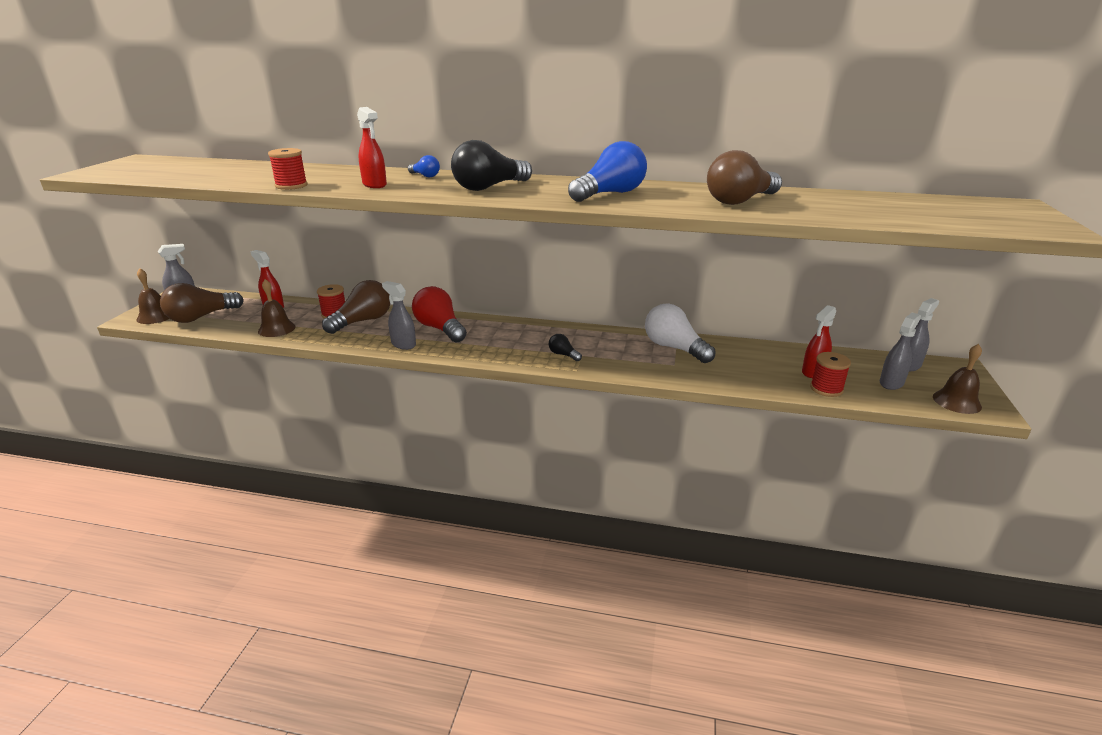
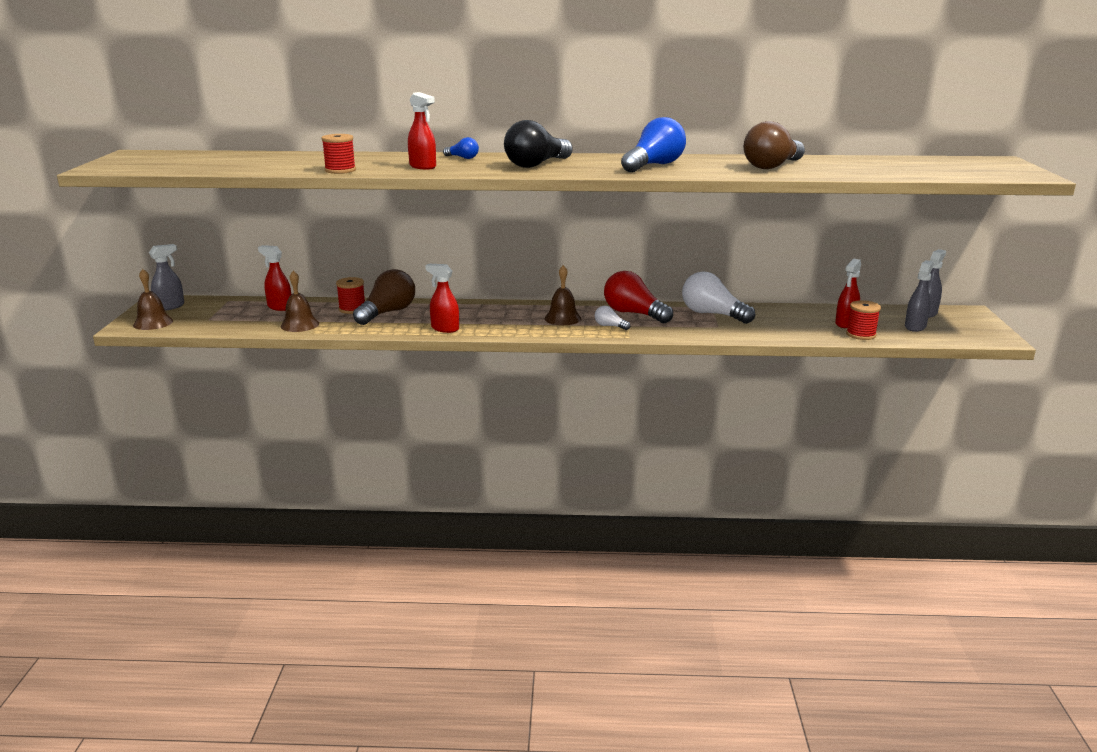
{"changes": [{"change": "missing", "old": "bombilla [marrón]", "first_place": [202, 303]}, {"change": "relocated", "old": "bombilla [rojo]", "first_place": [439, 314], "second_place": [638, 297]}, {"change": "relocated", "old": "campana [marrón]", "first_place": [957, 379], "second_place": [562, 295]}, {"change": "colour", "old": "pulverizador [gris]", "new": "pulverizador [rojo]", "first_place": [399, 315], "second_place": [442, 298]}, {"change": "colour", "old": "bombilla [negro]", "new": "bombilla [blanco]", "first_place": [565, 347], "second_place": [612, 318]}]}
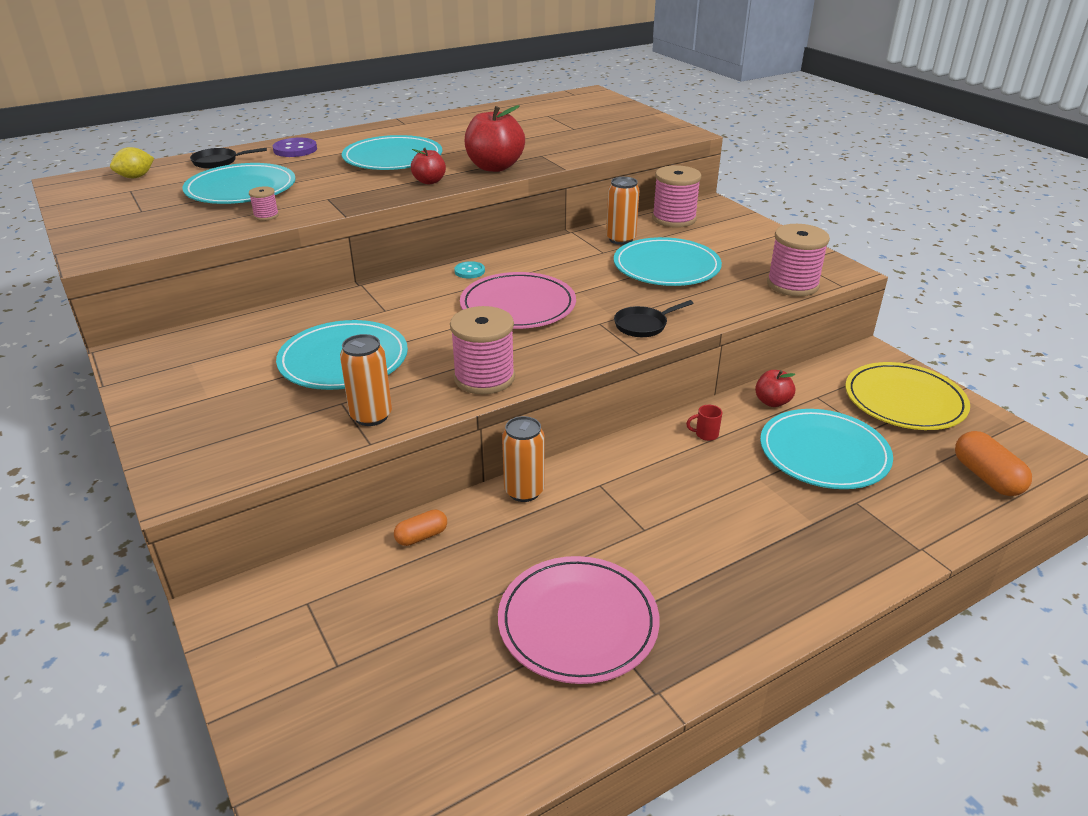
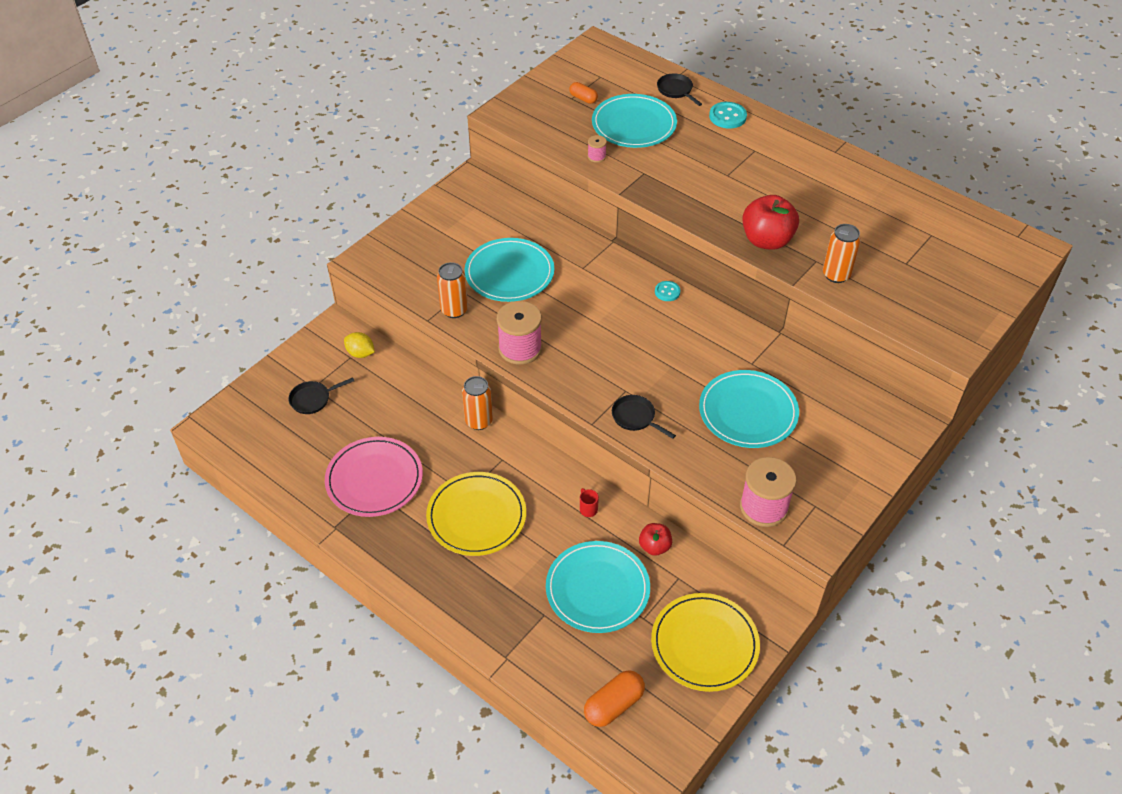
{"changes": [{"change": "missing", "old": "plato [turquesa]", "first_place": [392, 152]}, {"change": "missing", "old": "manzana [rojo]", "first_place": [428, 166]}, {"change": "missing", "old": "plato [rosa]", "first_place": [518, 300]}, {"change": "missing", "old": "carrete [rosa]", "first_place": [676, 196]}, {"change": "appeared", "new": "sartén [negro]", "second_place": [321, 395]}, {"change": "appeared", "new": "plato [amarillo]", "second_place": [476, 514]}, {"change": "relocated", "old": "limón [amarillo]", "first_place": [132, 162], "second_place": [359, 345]}, {"change": "relocated", "old": "cápsula [naranja]", "first_place": [420, 527], "second_place": [583, 93]}, {"change": "relocated", "old": "lata [naranja]", "first_place": [623, 211], "second_place": [842, 253]}, {"change": "colour", "old": "botón [morado]", "new": "botón [turquesa]", "first_place": [295, 147], "second_place": [728, 115]}]}
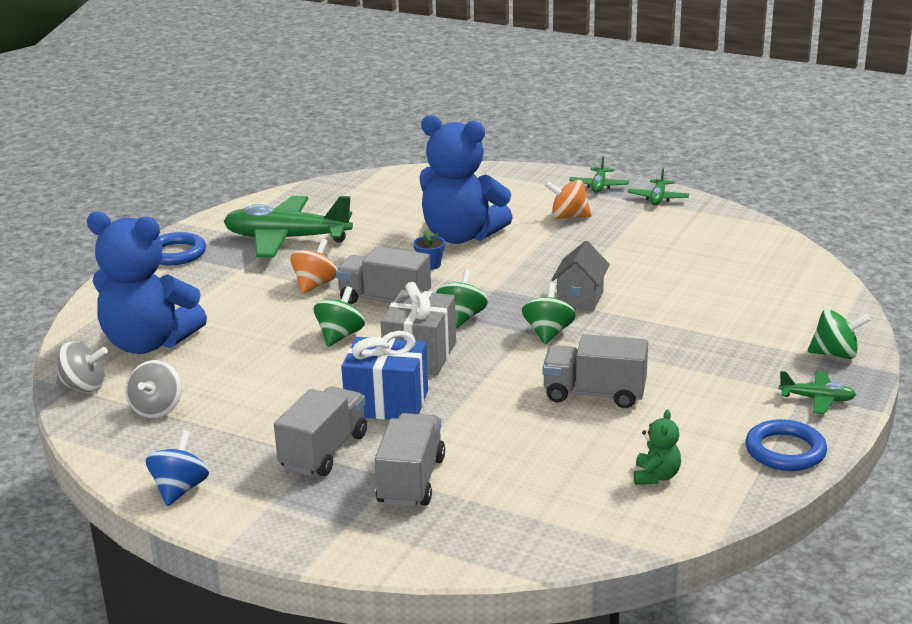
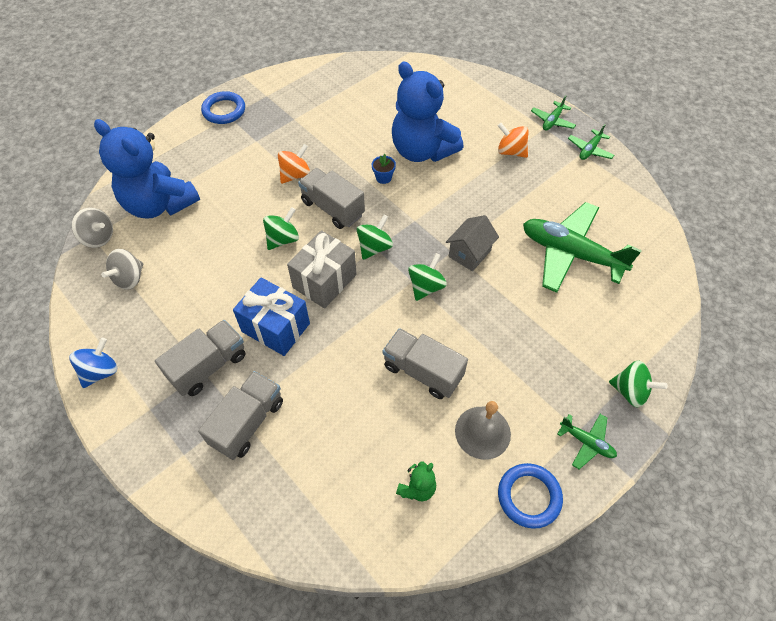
{"changes": [{"change": "appeared", "new": "campana [gris]", "second_place": [483, 430]}, {"change": "relocated", "old": "avión [verde]", "first_place": [288, 227], "second_place": [582, 247]}]}
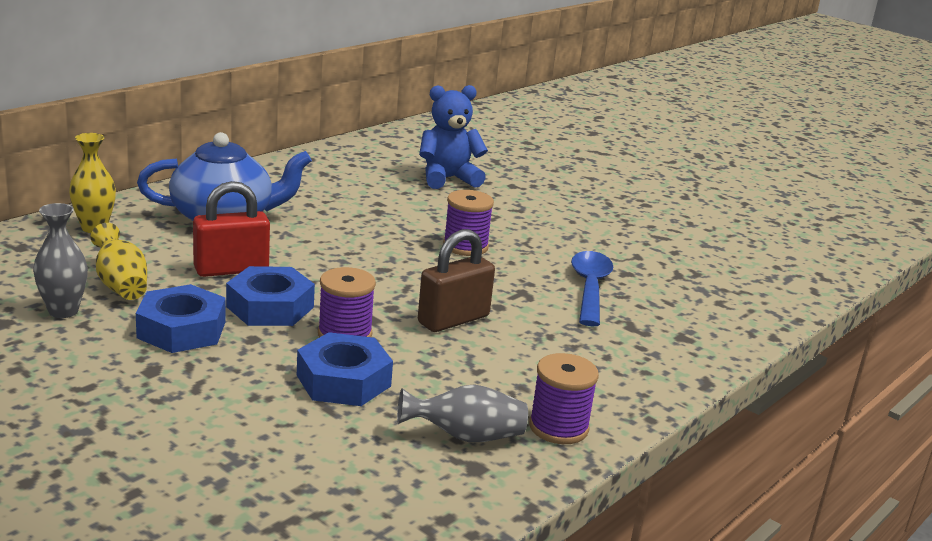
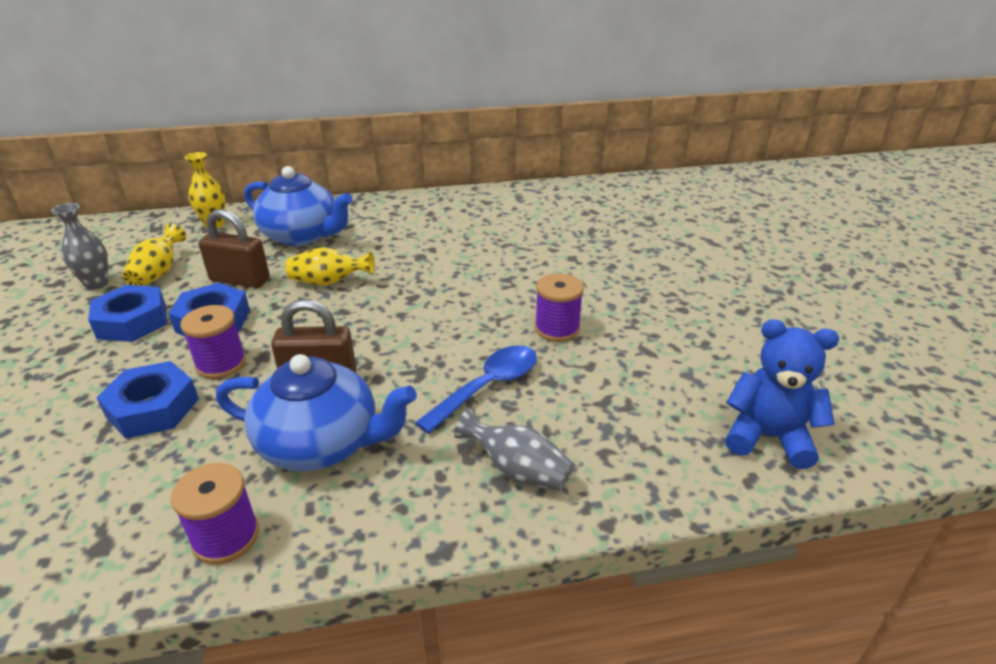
{"changes": [{"change": "appeared", "new": "tetera [azul]", "second_place": [316, 412]}, {"change": "appeared", "new": "florero [amarillo]", "second_place": [330, 266]}, {"change": "relocated", "old": "florero [gris]", "first_place": [462, 413], "second_place": [514, 449]}, {"change": "relocated", "old": "osito [azul]", "first_place": [453, 137], "second_place": [782, 394]}, {"change": "relocated", "old": "carrete [morado]", "first_place": [468, 223], "second_place": [559, 307]}, {"change": "colour", "old": "candado [rojo]", "new": "candado [marrón]", "first_place": [231, 229], "second_place": [234, 248]}]}
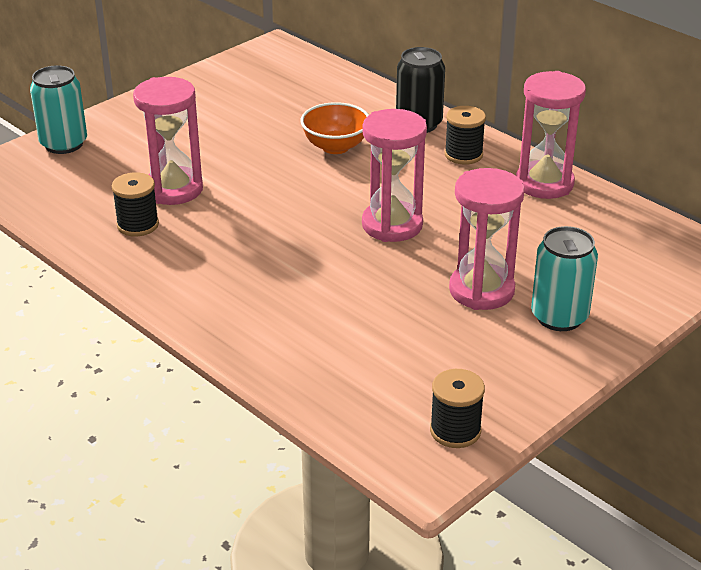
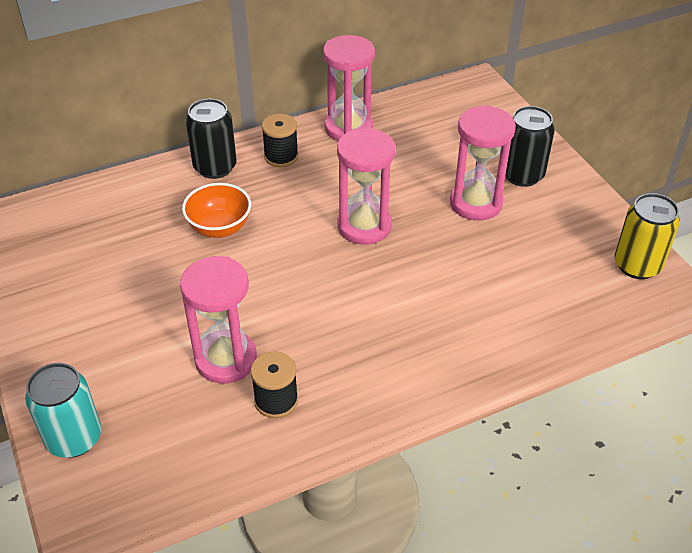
{"changes": [{"change": "exchanged", "old": "carrete [negro]", "new": "lata [amarillo]", "first_place": [457, 408], "second_place": [647, 236]}, {"change": "colour", "old": "lata [turquesa]", "new": "lata [negro]", "first_place": [564, 278], "second_place": [530, 146]}]}
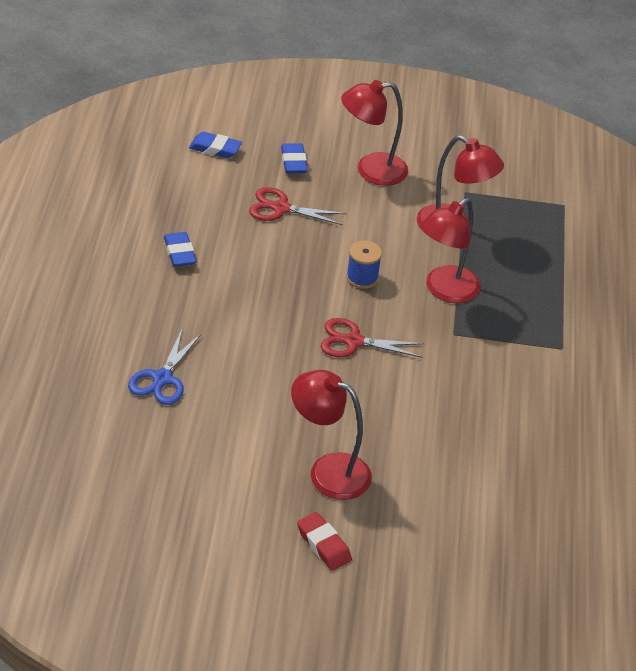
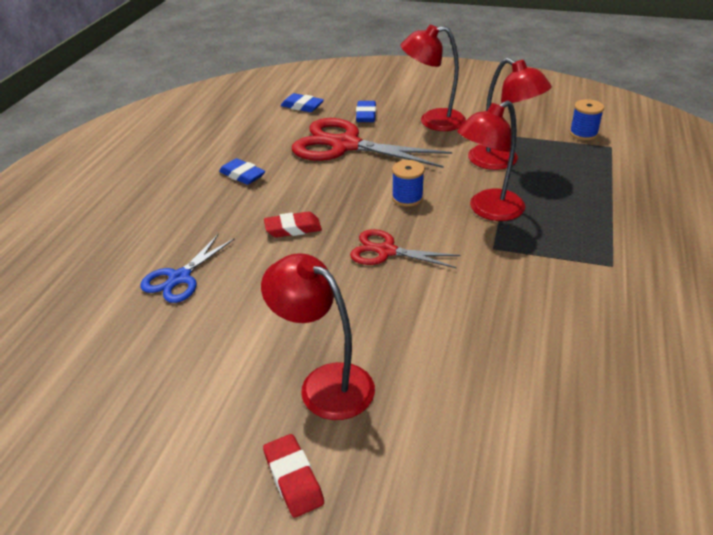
{"changes": [{"change": "appeared", "new": "goma de borrar [rojo]", "second_place": [293, 225]}, {"change": "appeared", "new": "carrete [azul]", "second_place": [586, 119]}, {"change": "spun", "old": "goma de borrar [azul]", "first_place": [180, 249], "second_place": [242, 171], "degrees": -45}, {"change": "size", "old": "tijeras [rojo]", "first_place": [298, 206], "second_place": [372, 143], "factor": 1.81}]}
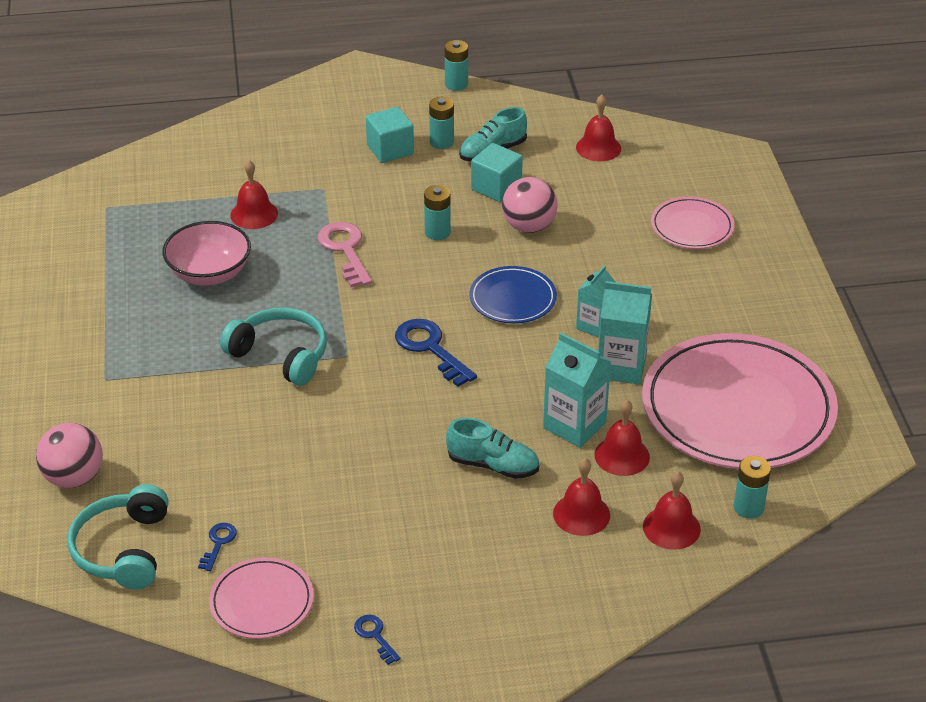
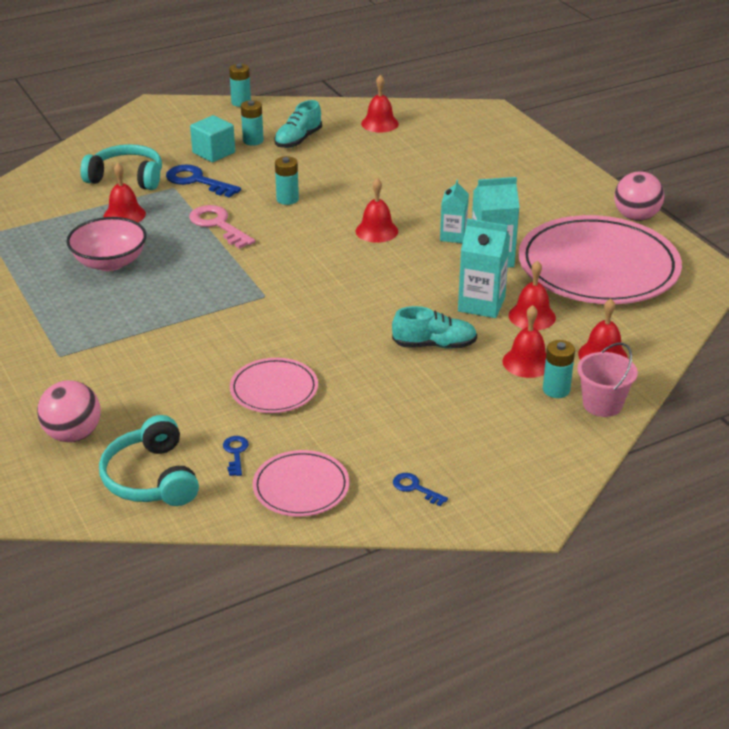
{"changes": [{"change": "missing", "old": "cubo [turquesa]", "first_place": [497, 172]}, {"change": "appeared", "new": "balde [rosa]", "second_place": [607, 379]}, {"change": "relocated", "old": "auriculares [turquesa]", "first_place": [273, 346], "second_place": [121, 167]}, {"change": "relocated", "old": "llave [azul]", "first_place": [436, 353], "second_place": [203, 181]}, {"change": "relocated", "old": "pelota [rosa]", "first_place": [530, 205], "second_place": [639, 196]}, {"change": "relocated", "old": "plato [rosa]", "first_place": [693, 223], "second_place": [274, 385]}, {"change": "relocated", "old": "pila [turquesa]", "first_place": [752, 487], "second_place": [559, 369]}, {"change": "exchanged", "old": "plato [azul]", "new": "campana [rojo]", "first_place": [513, 294], "second_place": [377, 210]}]}
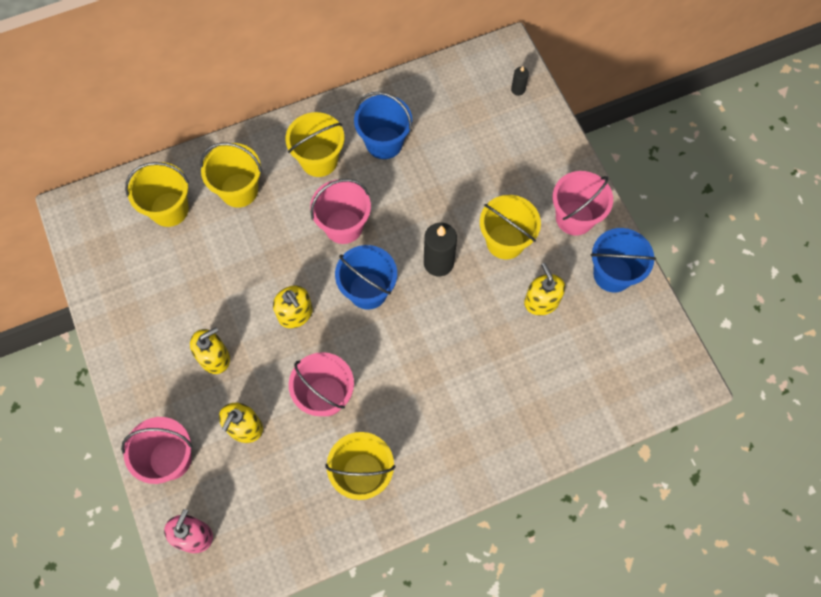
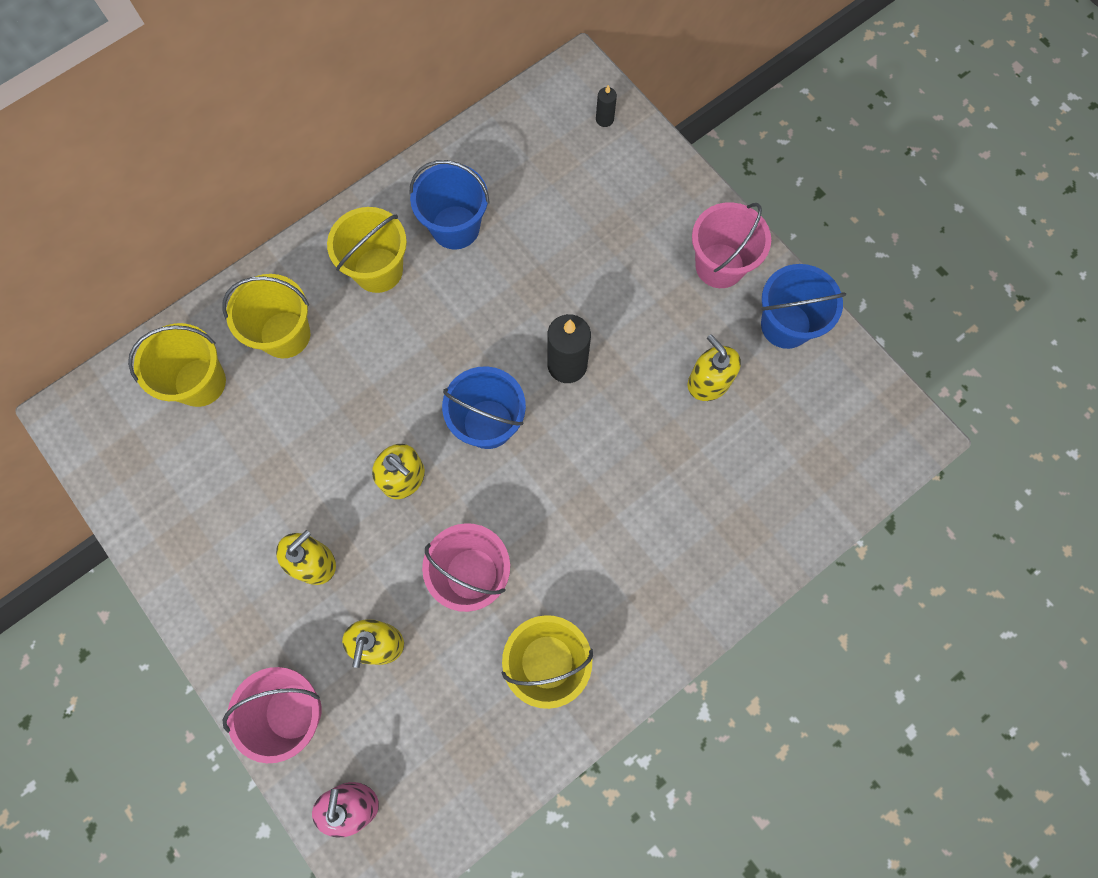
{"changes": [{"change": "missing", "old": "balde [rosa]", "first_place": [340, 211]}, {"change": "missing", "old": "balde [amarillo]", "first_place": [510, 227]}]}
